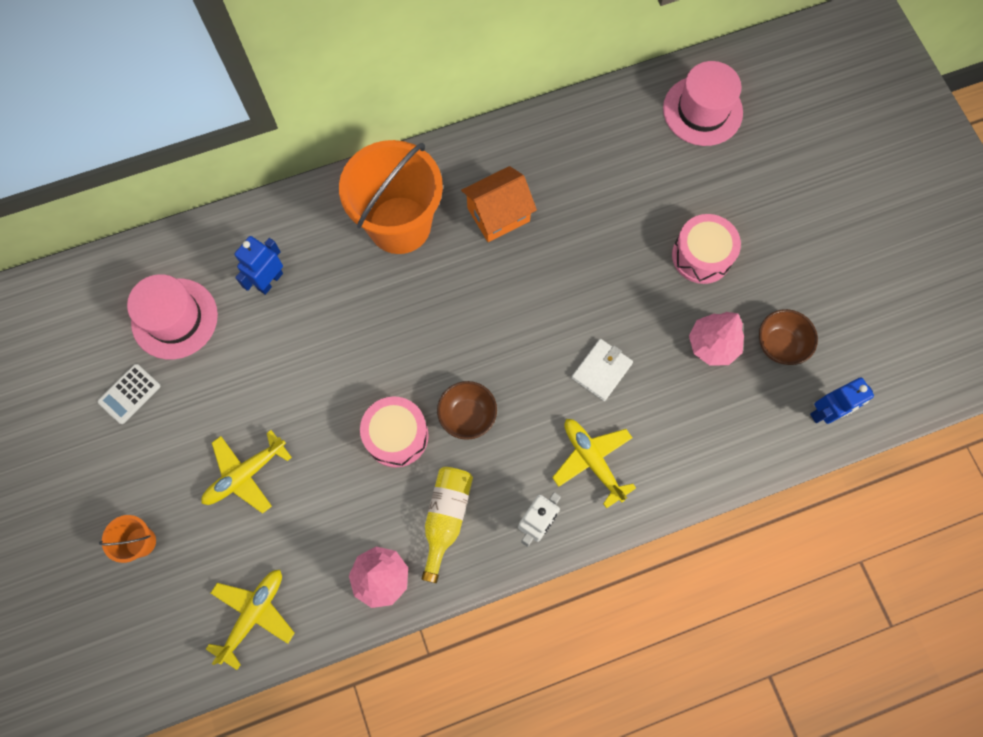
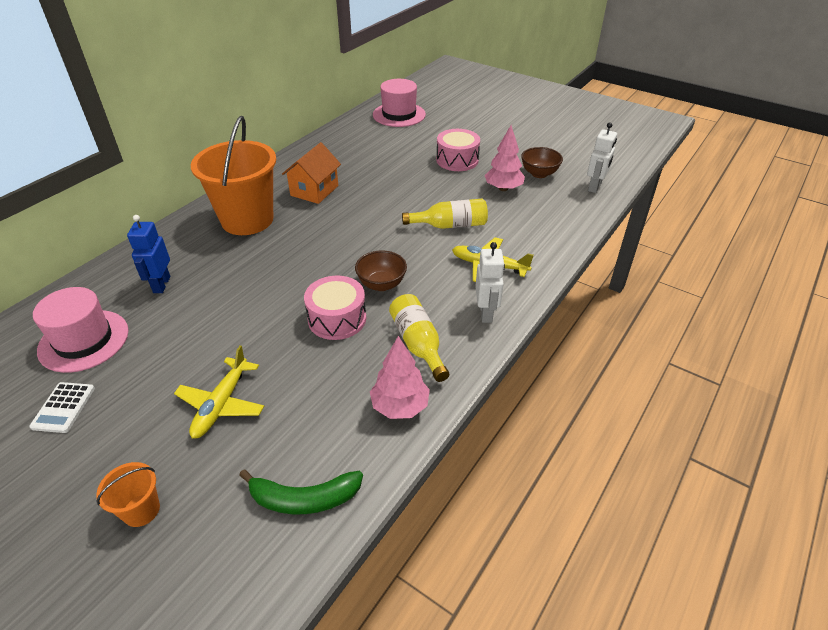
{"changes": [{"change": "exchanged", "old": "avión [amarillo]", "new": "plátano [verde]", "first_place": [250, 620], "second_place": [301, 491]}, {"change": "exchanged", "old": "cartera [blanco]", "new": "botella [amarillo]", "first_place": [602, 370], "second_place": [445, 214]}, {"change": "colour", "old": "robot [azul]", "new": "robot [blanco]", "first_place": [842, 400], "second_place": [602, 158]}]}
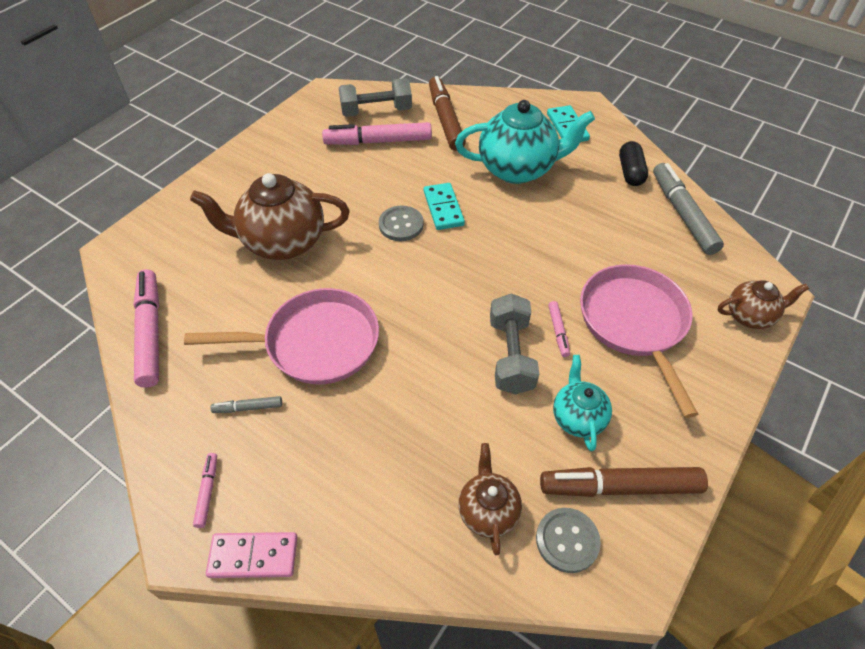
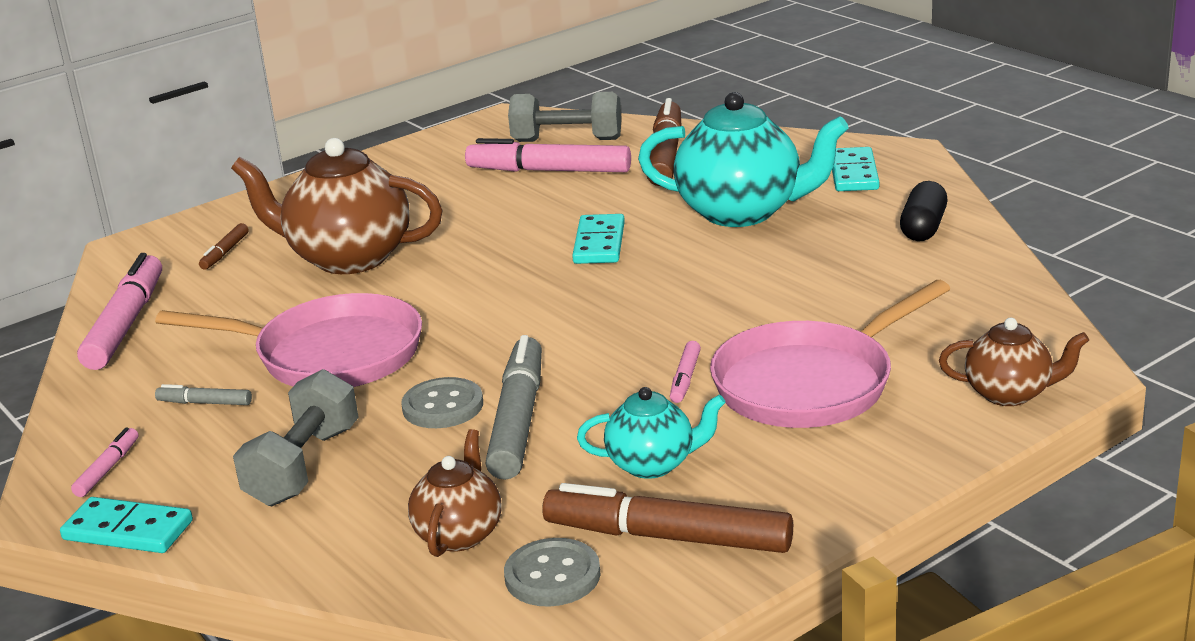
{"changes": [{"change": "appeared", "new": "rotulador [marrón]", "second_place": [223, 246]}, {"change": "relocated", "old": "botón [gris]", "first_place": [401, 223], "second_place": [442, 402]}, {"change": "relocated", "old": "mancuerna [gris]", "first_place": [514, 343], "second_place": [296, 437]}, {"change": "relocated", "old": "rotulador [gris]", "first_place": [688, 209], "second_place": [513, 407]}, {"change": "colour", "old": "ficha de dominó [rosa]", "new": "ficha de dominó [turquesa]", "first_place": [251, 555], "second_place": [126, 525]}, {"change": "spun", "old": "tetera [turquesa]", "first_place": [582, 403], "second_place": [651, 433], "degrees": 75}, {"change": "spun", "old": "sartén [rosa]", "first_place": [639, 341], "second_place": [830, 354], "degrees": -135}]}
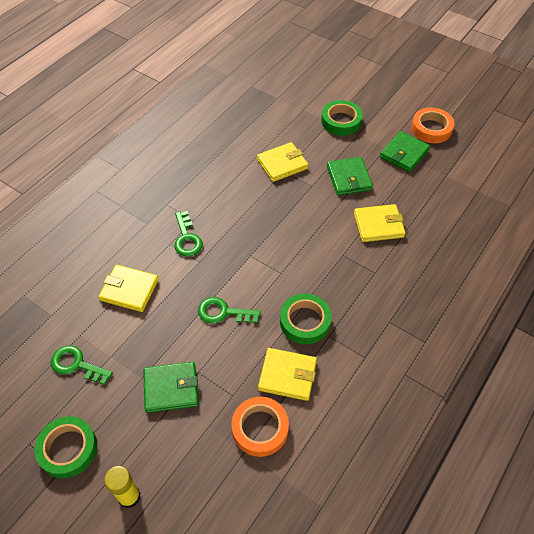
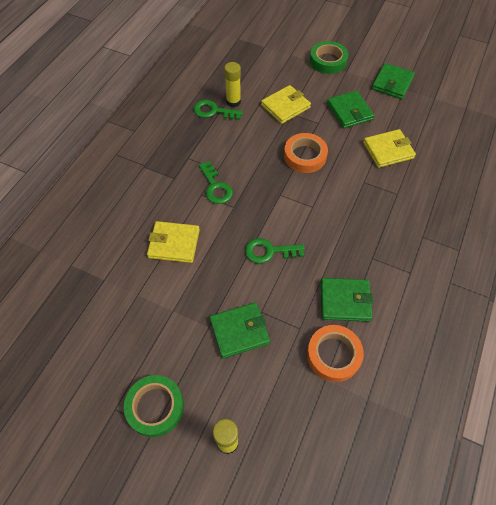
{"changes": [{"change": "missing", "old": "cinta adhesiva [verde]", "first_place": [306, 319]}, {"change": "appeared", "new": "barra de pegamento [amarillo]", "second_place": [232, 84]}, {"change": "relocated", "old": "llave [verde]", "first_place": [82, 365], "second_place": [218, 110]}, {"change": "relocated", "old": "cinta adhesiva [naranja]", "first_place": [433, 125], "second_place": [306, 153]}, {"change": "colour", "old": "cartera [amarillo]", "new": "cartera [verde]", "first_place": [287, 374], "second_place": [347, 300]}]}
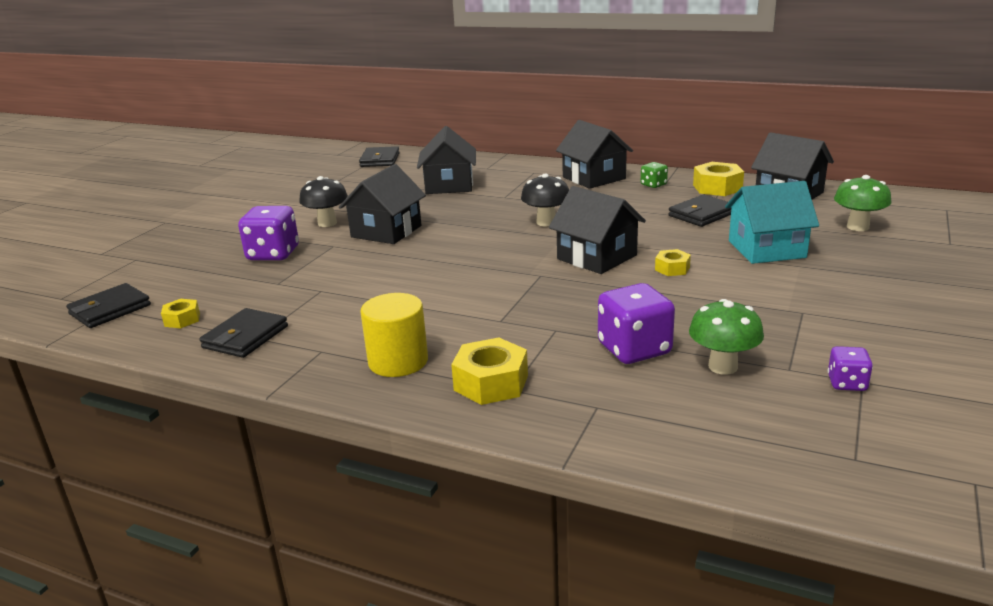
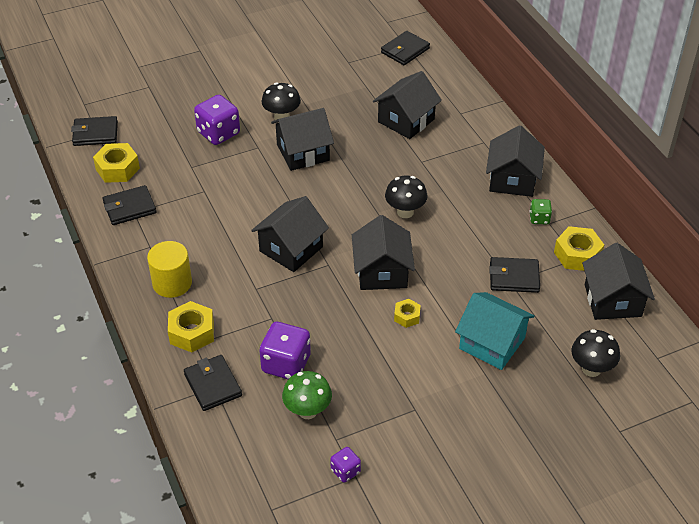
{"changes": [{"change": "appeared", "new": "cartera [negro]", "second_place": [213, 383]}, {"change": "appeared", "new": "casa [negro]", "second_place": [290, 234]}, {"change": "colour", "old": "seta [verde]", "new": "seta [negro]", "first_place": [862, 203], "second_place": [595, 353]}, {"change": "size", "old": "tuerca [amarillo]", "first_place": [180, 313], "second_place": [116, 163], "factor": 1.72}]}
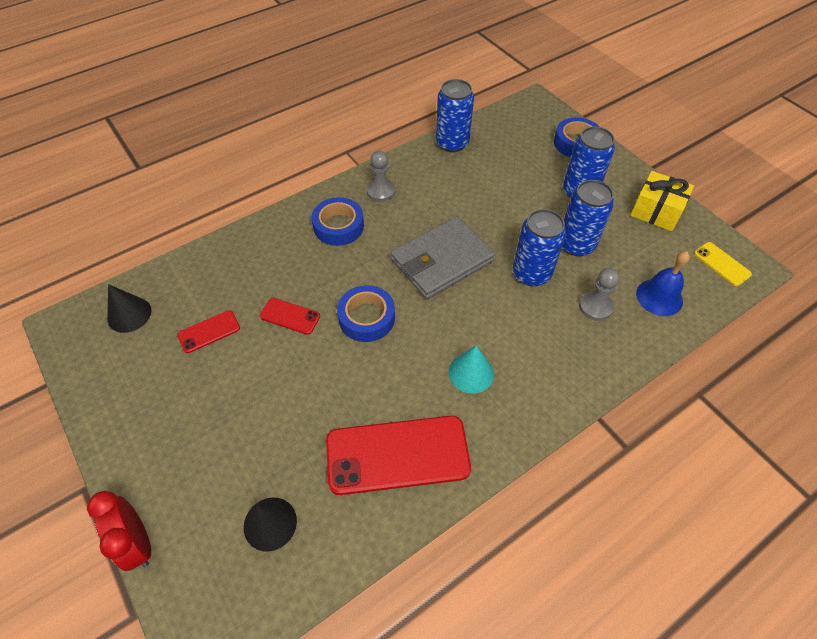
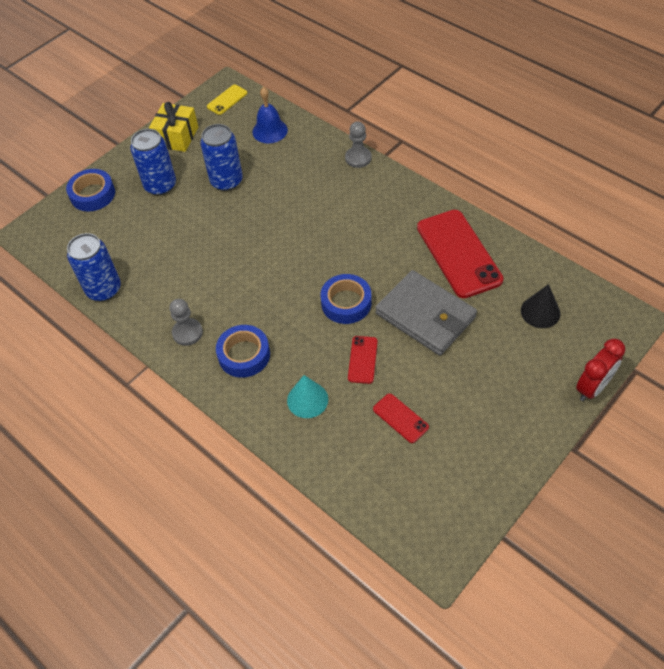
{"changes": [{"change": "missing", "old": "cono [negro]", "first_place": [129, 308]}, {"change": "missing", "old": "lata [azul]", "first_place": [539, 247]}, {"change": "relocated", "old": "cartera [gris]", "first_place": [442, 257], "second_place": [426, 313]}, {"change": "relocated", "old": "cono [turquesa]", "first_place": [471, 369], "second_place": [307, 396]}, {"change": "relocated", "old": "peón [gris]", "first_place": [599, 294], "second_place": [358, 144]}]}
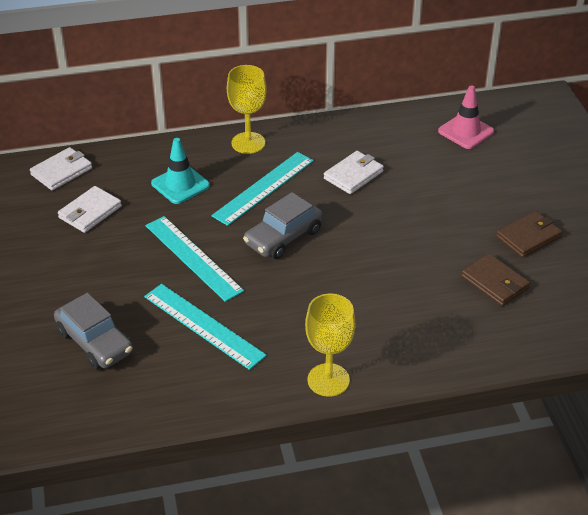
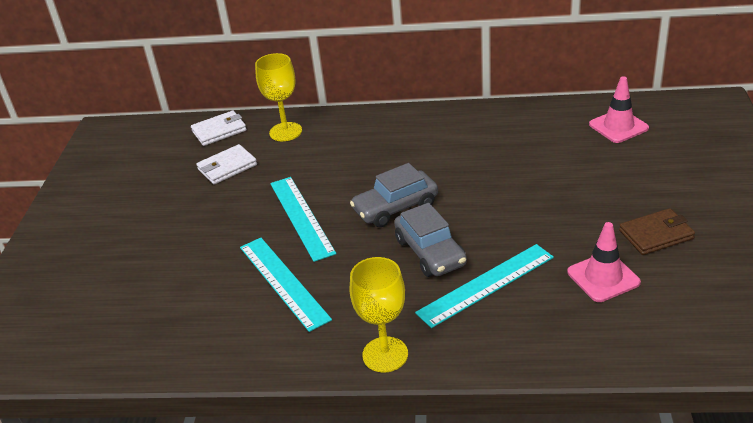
{"changes": [{"change": "missing", "old": "cono de tráfico [turquesa]", "first_place": [180, 171]}, {"change": "missing", "old": "cartera [blanco]", "first_place": [354, 172]}, {"change": "relocated", "old": "coche [gris]", "first_place": [93, 331], "second_place": [430, 240]}, {"change": "relocated", "old": "regla [turquesa]", "first_place": [262, 189], "second_place": [484, 286]}, {"change": "relocated", "old": "copa [amarillo]", "first_place": [247, 109], "second_place": [278, 97]}, {"change": "exchanged", "old": "cartera [marrón]", "new": "cono de tráfico [rosa]", "first_place": [496, 279], "second_place": [604, 262]}]}
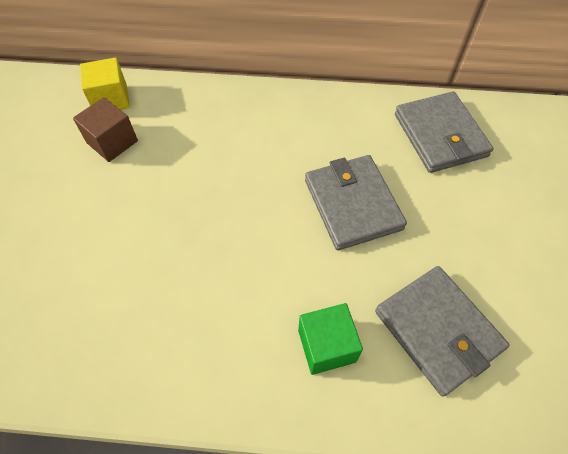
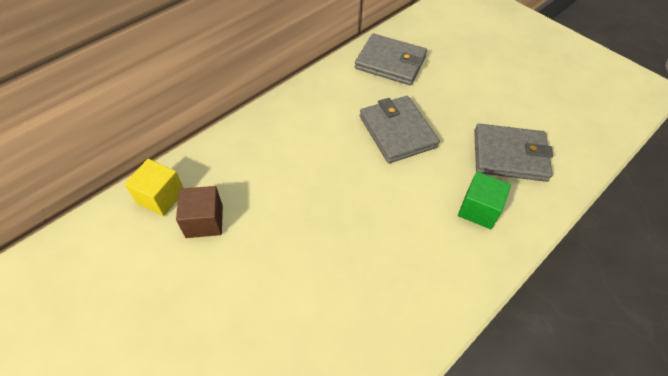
{"changes": [{"change": "spun", "old": "cartera [gris]", "first_place": [356, 203], "second_place": [400, 129], "degrees": 45}]}
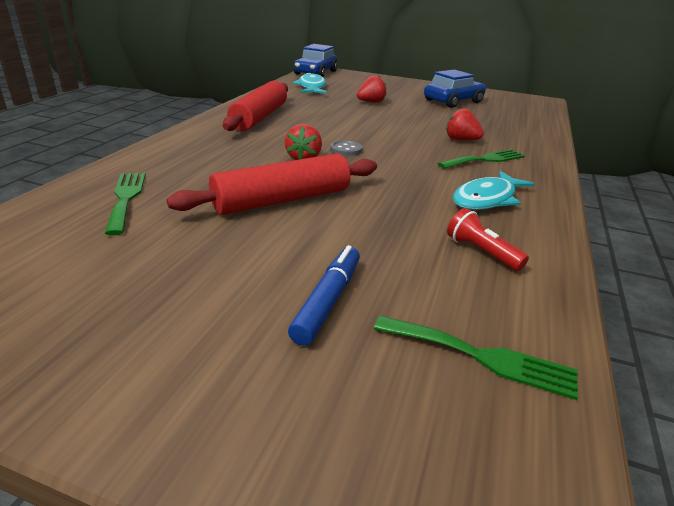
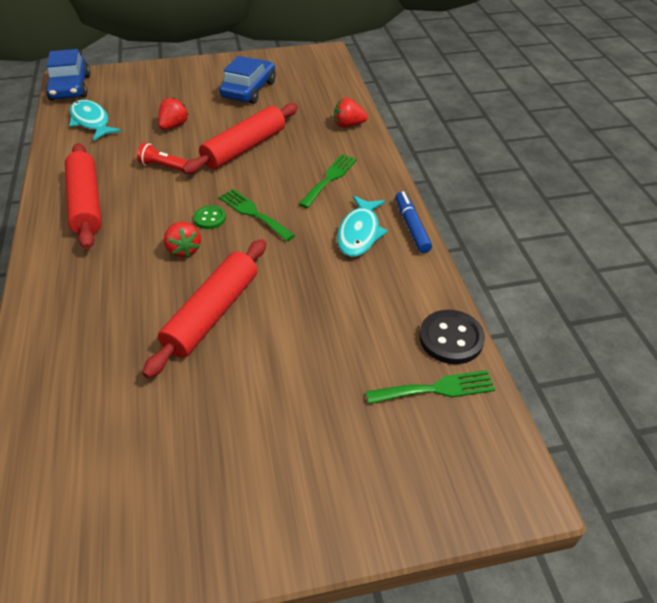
{"changes": [{"change": "appeared", "new": "rodillo [rojo]", "second_place": [240, 138]}, {"change": "appeared", "new": "botón [negro]", "second_place": [452, 337]}, {"change": "relocated", "old": "tenedor [verde]", "first_place": [125, 204], "second_place": [257, 215]}, {"change": "relocated", "old": "rotulador [azul]", "first_place": [324, 295], "second_place": [413, 222]}, {"change": "relocated", "old": "fresa [rojo]", "first_place": [465, 124], "second_place": [351, 113]}, {"change": "relocated", "old": "lámpara de mano [rojo]", "first_place": [488, 239], "second_place": [162, 157]}, {"change": "colour", "old": "botón [gris]", "new": "botón [verde]", "first_place": [346, 148], "second_place": [210, 217]}]}
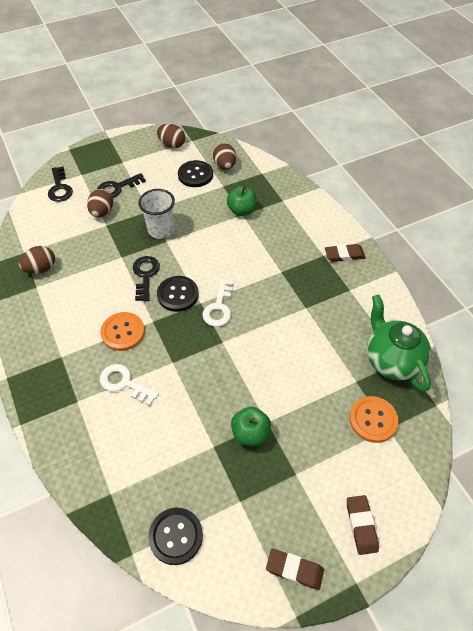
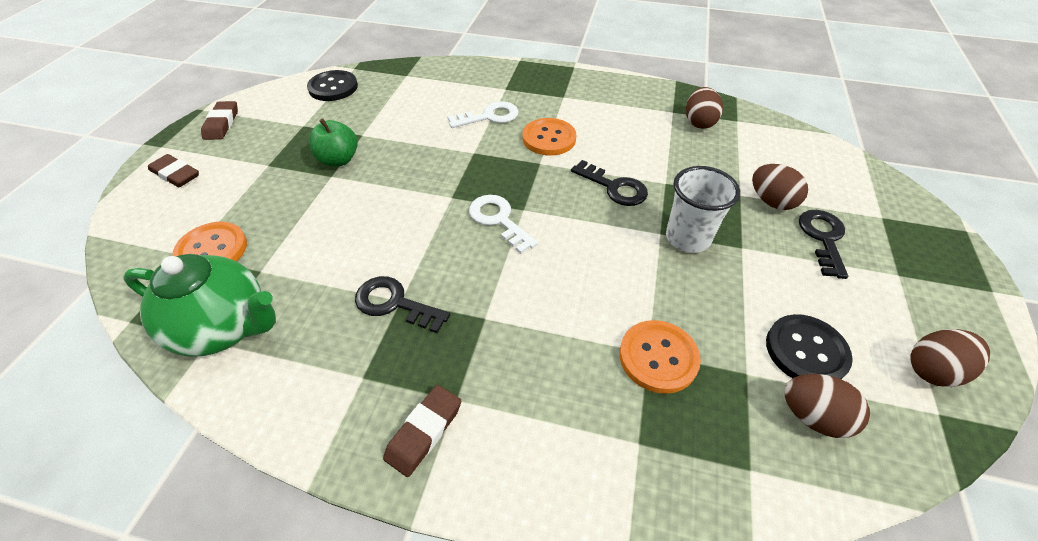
{"changes": [{"change": "missing", "old": "botón [negro]", "first_place": [178, 294]}, {"change": "relocated", "old": "llave [negro]", "first_place": [60, 184], "second_place": [402, 304]}, {"change": "exchanged", "old": "manzana [verde]", "new": "botón [naranja]", "first_place": [242, 201], "second_place": [660, 357]}, {"change": "spun", "old": "goma de borrar [marrón]", "first_place": [295, 569], "second_place": [219, 120], "degrees": -60}]}
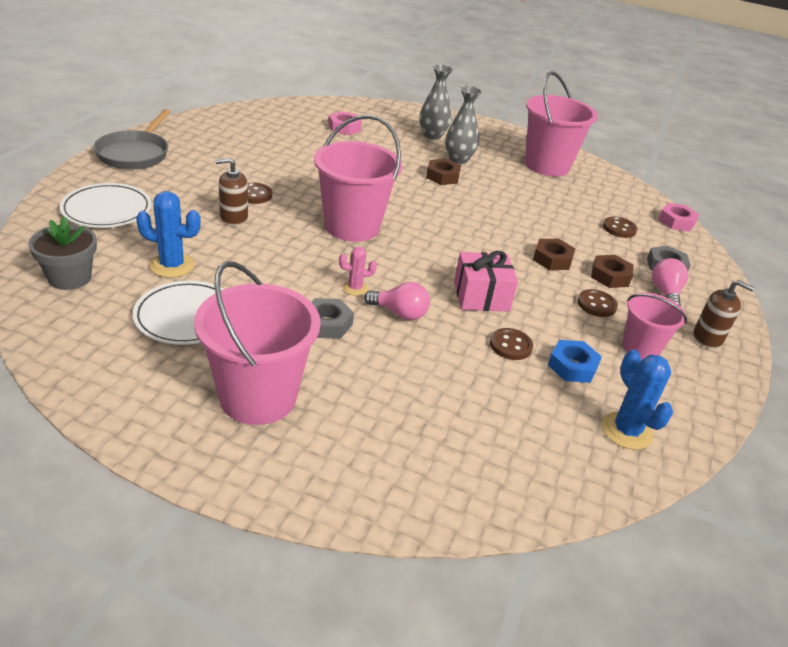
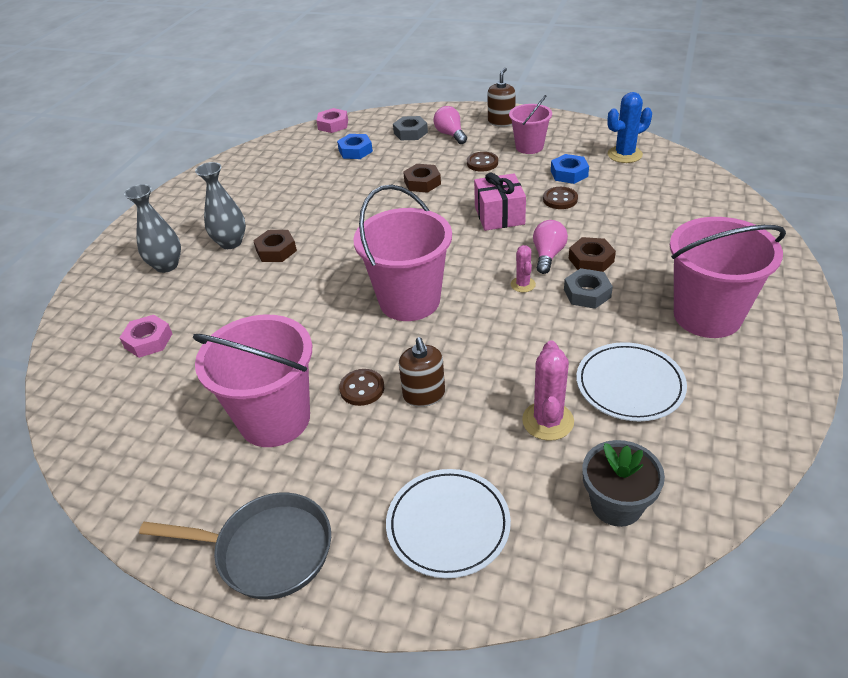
{"changes": [{"change": "relocated", "old": "balde [rosa]", "first_place": [561, 124], "second_place": [252, 381]}, {"change": "relocated", "old": "tuerca [marrón]", "first_place": [612, 271], "second_place": [592, 254]}, {"change": "exchanged", "old": "botón [marrón]", "new": "tuerca [azul]", "first_place": [620, 227], "second_place": [355, 146]}, {"change": "colour", "old": "cactus [azul]", "new": "cactus [rosa]", "first_place": [168, 234], "second_place": [548, 391]}, {"change": "spun", "old": "bombilla [rosa]", "first_place": [670, 282], "second_place": [450, 125], "degrees": 60}]}
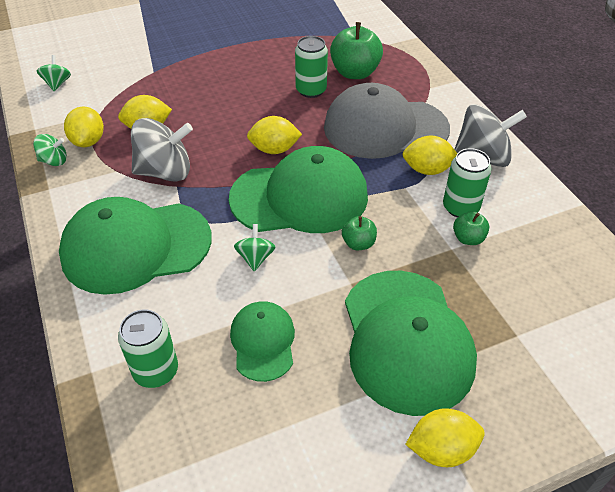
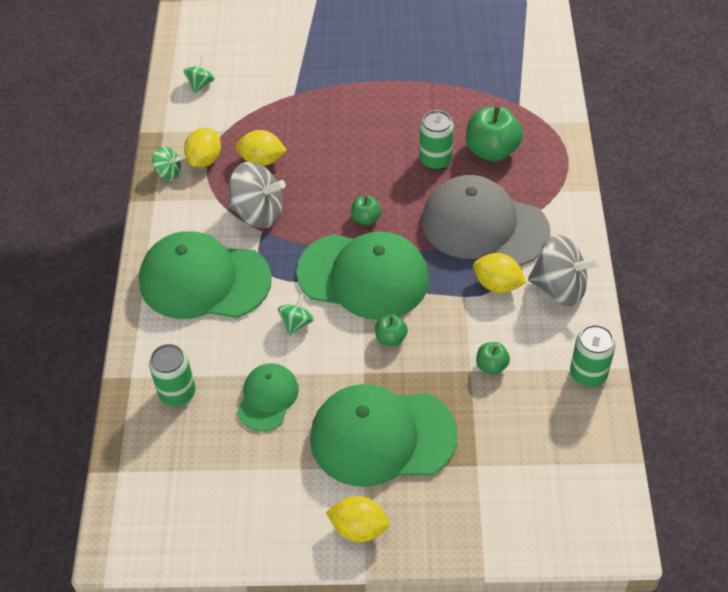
{"changes": [{"change": "relocated", "old": "lata [verde]", "first_place": [467, 183], "second_place": [593, 356]}, {"change": "exchanged", "old": "limón [amarillo]", "new": "manzana [verde]", "first_place": [274, 135], "second_place": [366, 210]}, {"change": "spun", "old": "gorra [verde]", "first_place": [411, 343], "second_place": [384, 435], "degrees": 75}]}
